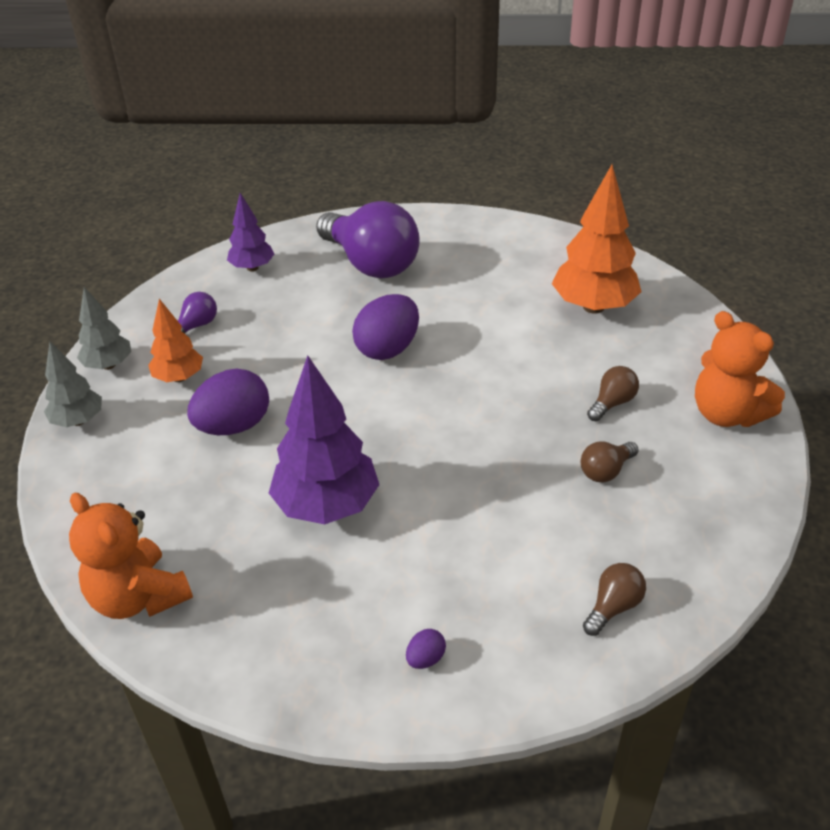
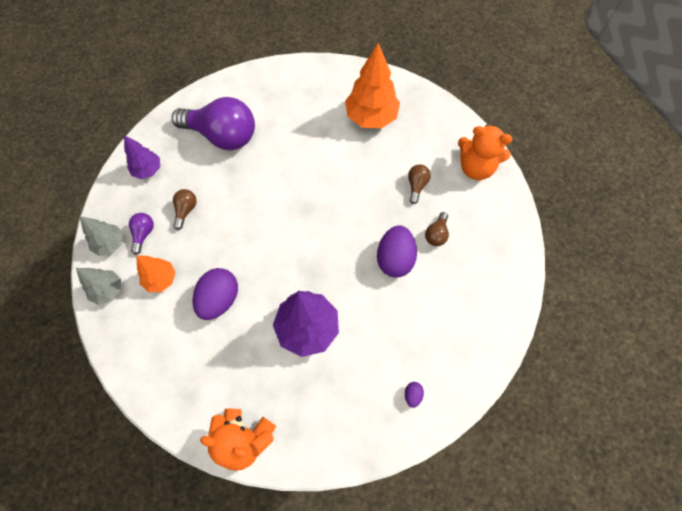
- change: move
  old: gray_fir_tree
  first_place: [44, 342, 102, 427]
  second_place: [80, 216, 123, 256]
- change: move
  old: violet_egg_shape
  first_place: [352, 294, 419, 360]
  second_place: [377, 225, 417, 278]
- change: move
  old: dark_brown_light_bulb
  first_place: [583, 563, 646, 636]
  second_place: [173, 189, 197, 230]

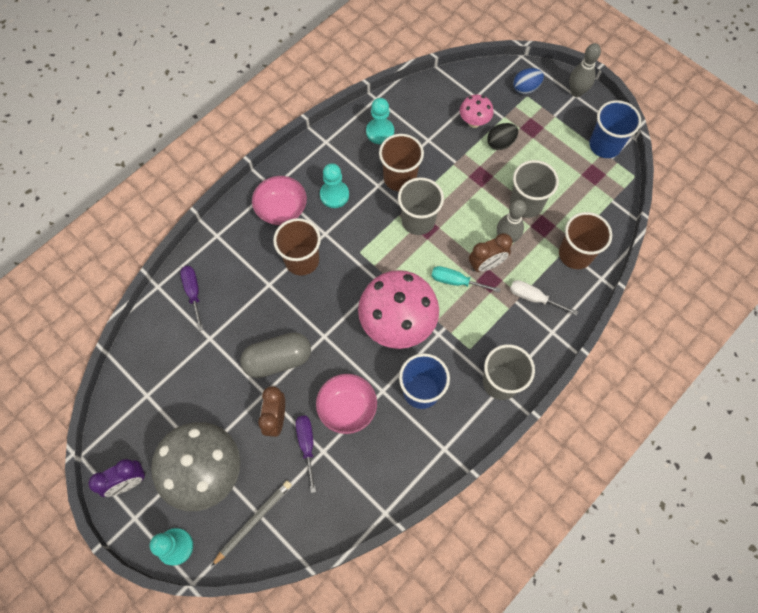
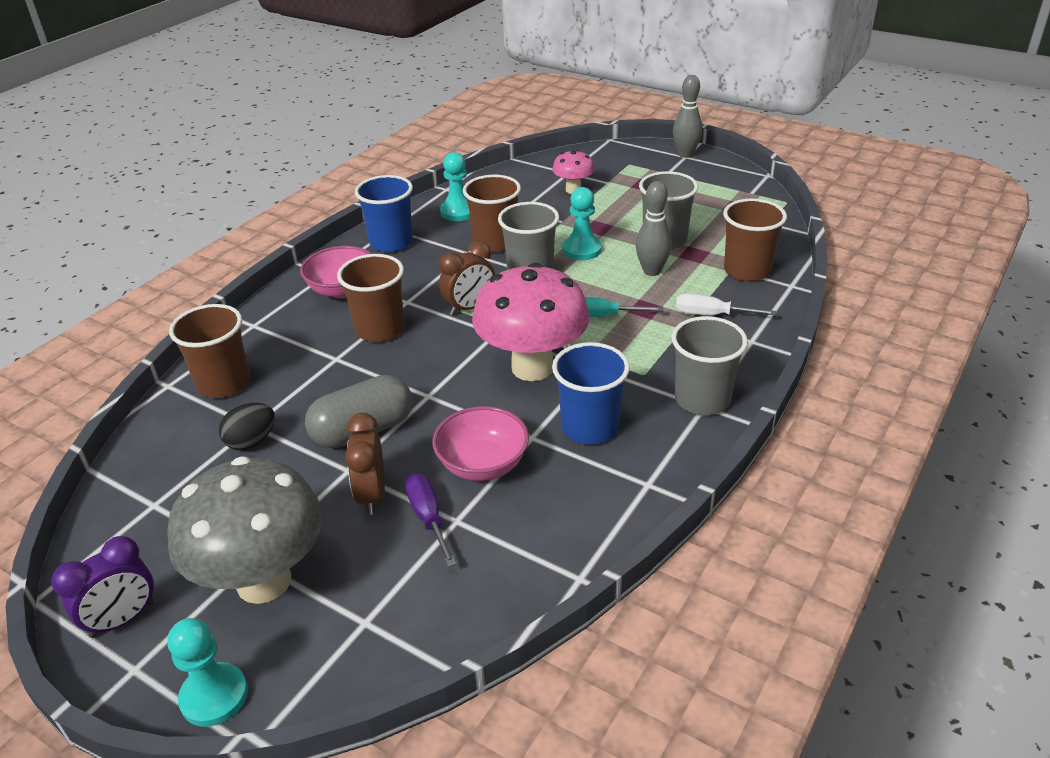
- change: delete
  old: gray_lead_pencil
  first_place: [211, 481, 292, 567]
- change: delete
  old: cobalt_egg_shape
  first_place: [513, 68, 544, 94]
- change: move
  old: teal_game_pawn
  first_place: [320, 163, 349, 208]
  second_place: [563, 187, 602, 260]
- change: move
  old: dark_brown_bedside_clock
  first_place: [469, 233, 512, 272]
  second_place: [439, 241, 495, 316]
- change: move
  old: black_egg_shape
  first_place: [487, 123, 518, 150]
  second_place: [219, 403, 275, 450]
- change: move
  old: cobalt_beaker
  first_place: [589, 100, 641, 158]
  second_place: [355, 175, 413, 252]
- change: replace
  old: violet_flat_screwdriver
  new: dark_brown_beaker
  first_place: [180, 266, 203, 331]
  second_place: [169, 304, 250, 398]

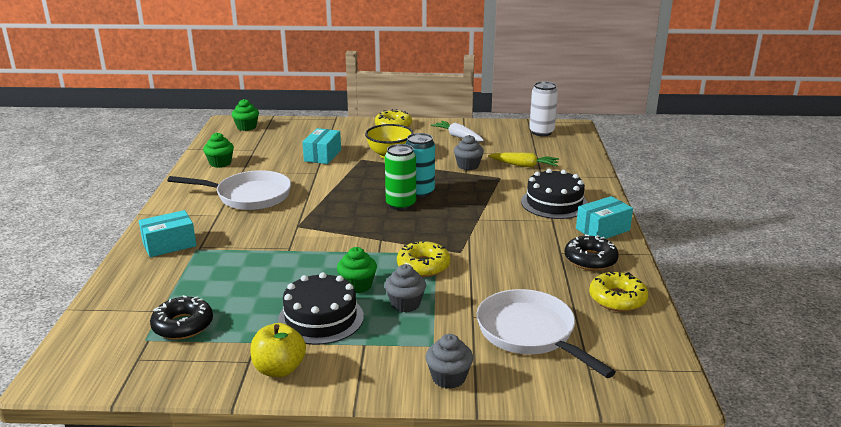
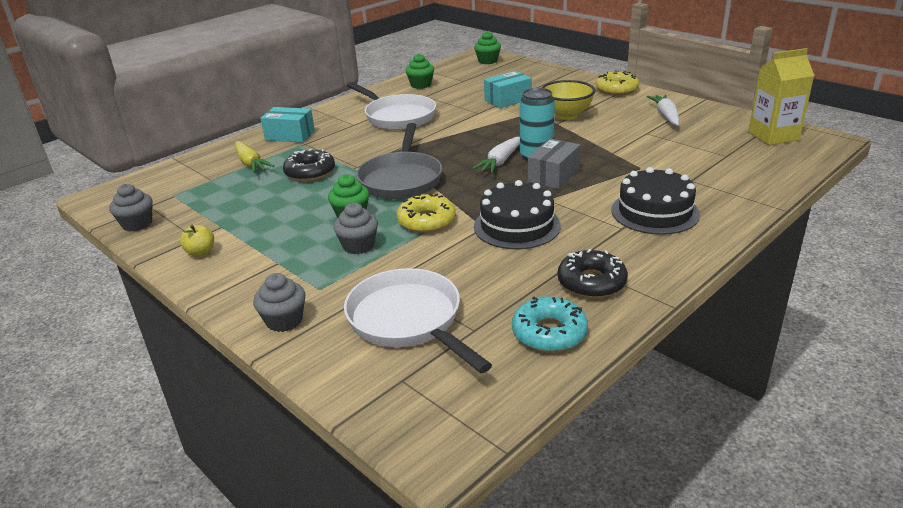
- change: delete
  old: teal_parcel
  first_place: [576, 196, 633, 239]
- change: insert
  new: gray_frying_pan
  second_place: [356, 123, 442, 199]
- change: insert
  new: gray_parcel
  second_place: [528, 138, 580, 189]
- change: move
  old: black_glazed_donut
  first_place: [150, 295, 213, 340]
  second_place: [283, 149, 335, 181]
- change: move
  old: black_gateau
  first_place: [278, 272, 364, 345]
  second_place: [474, 180, 561, 249]
- change: move
  old: gray_muffin
  first_place: [454, 135, 484, 170]
  second_place: [109, 184, 152, 231]
- change: move
  old: golden_carrot
  first_place: [489, 152, 559, 168]
  second_place: [235, 141, 275, 173]
- change: replace
  old: green_can
  new: snow-white_carrot
  first_place: [385, 144, 416, 210]
  second_place: [472, 137, 520, 174]
- change: replace
  old: snow-white_can
  new: golden_milk_carton
  first_place: [529, 81, 558, 136]
  second_place: [748, 48, 815, 145]
- change: recolor
  old: golden_glazed_donut
  new: teal_glazed_donut
  first_place: [589, 271, 648, 312]
  second_place: [512, 296, 588, 352]
- change: rotate
  old: snow-white_frying_pan
  first_place: [477, 289, 616, 378]
  second_place: [344, 268, 492, 373]
  degrees: -45
- change: resize
  old: golden_toy_apple
  first_place: [251, 323, 306, 377]
  second_place: [180, 225, 214, 257]
  factor: 0.64

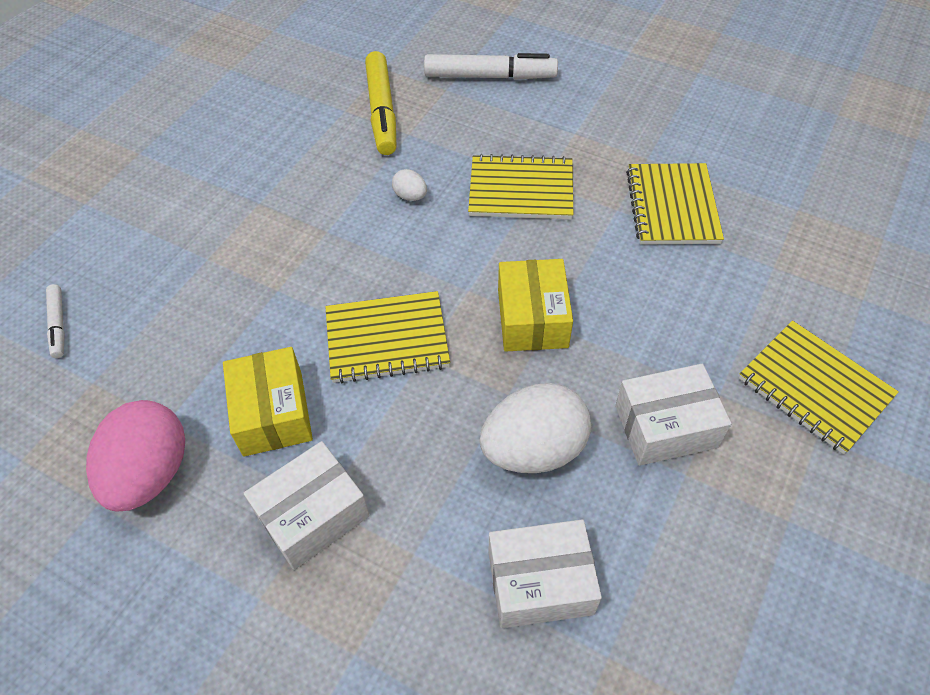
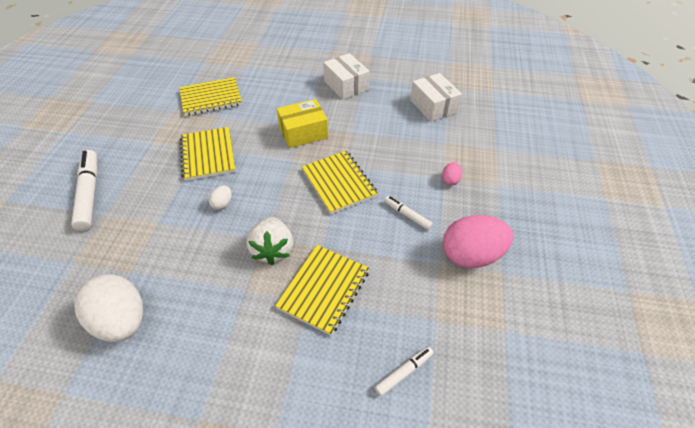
- change: delete
  old: golden_felt_pen
  first_place: [365, 51, 396, 155]
- change: insert
  new: snow-white_berry
  second_place: [246, 217, 293, 265]
- change: move
  old: snow-white_egg_shape
  first_place: [480, 383, 591, 473]
  second_place: [74, 274, 143, 342]
- change: move
  old: golden_exercise_book
  first_place: [739, 321, 899, 454]
  second_place: [275, 245, 369, 335]
- change: replace
  old: golden_parcel
  new: snow-white_felt_pen
  first_place: [223, 347, 313, 456]
  second_place: [384, 196, 433, 230]
- change: replace
  old: snow-white_parcel
  new: pink_egg_shape
  first_place: [244, 441, 370, 570]
  second_place: [442, 162, 462, 185]

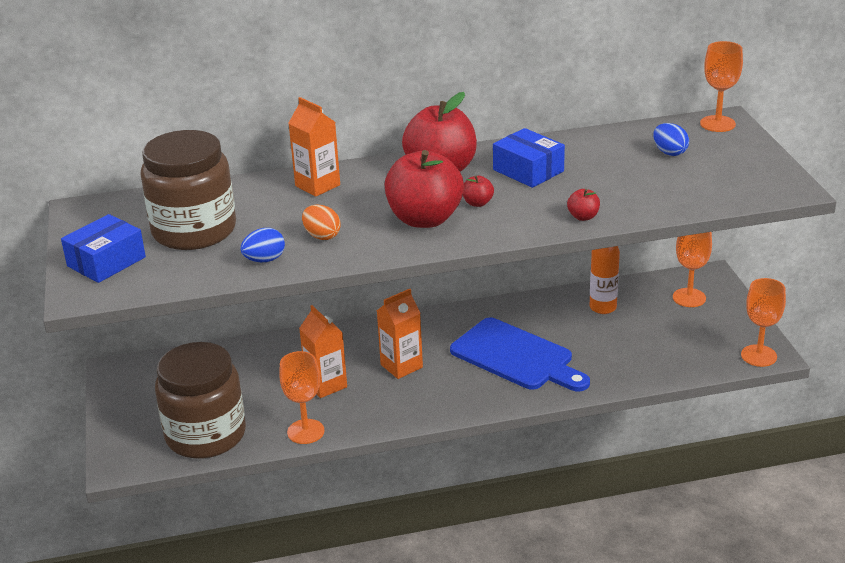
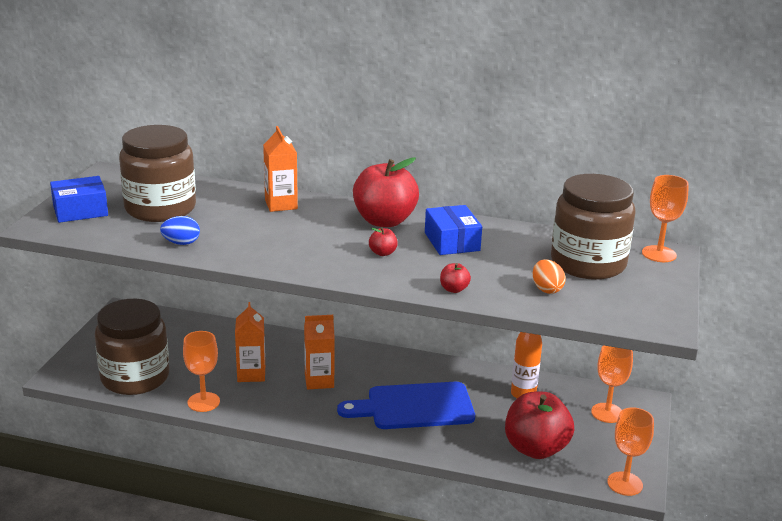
- change: move
  old: orange_egg_shape
  first_place: [302, 205, 341, 240]
  second_place: [533, 259, 566, 294]
- change: move
  old: crimson_toy_apple
  first_place: [385, 150, 464, 228]
  second_place: [505, 392, 574, 459]
- change: replace
  old: cobalt_egg_shape
  new: dark_brown_jam_jar
  first_place: [653, 123, 689, 156]
  second_place: [551, 174, 636, 280]
- change: rotate
  old: cobalt_bread_board
  first_place: [450, 318, 590, 391]
  second_place: [337, 382, 475, 429]
  degrees: 105

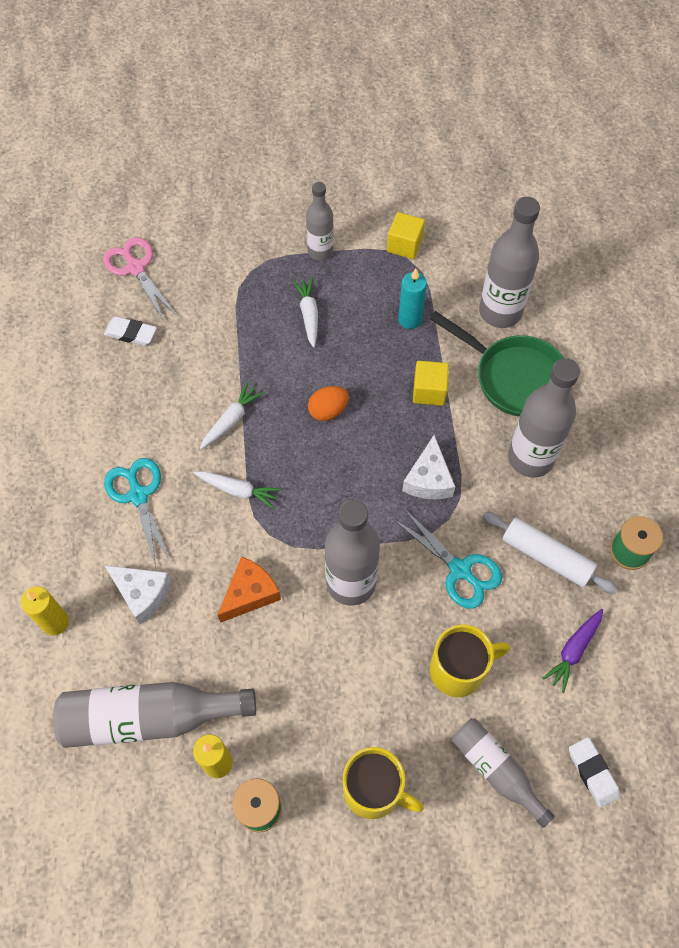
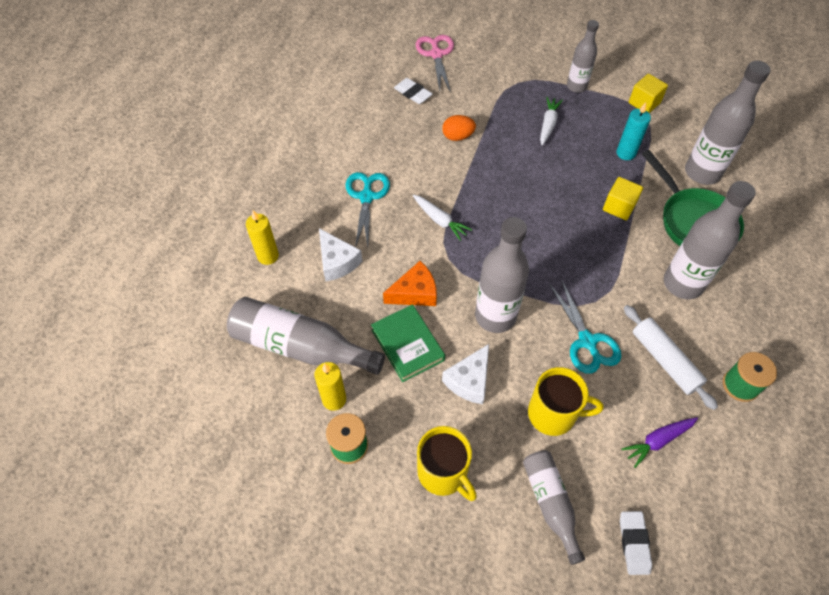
- change: delete
  old: snow-white_carrot
  first_place: [200, 382, 264, 449]
- change: insert
  new: green_book
  second_place: [371, 304, 445, 382]
- change: move
  old: orange_egg_shape
  first_place: [308, 386, 349, 421]
  second_place: [442, 115, 476, 141]
- change: move
  old: snow-white_piece_of_cheese
  first_place: [402, 435, 455, 499]
  second_place: [442, 344, 489, 404]

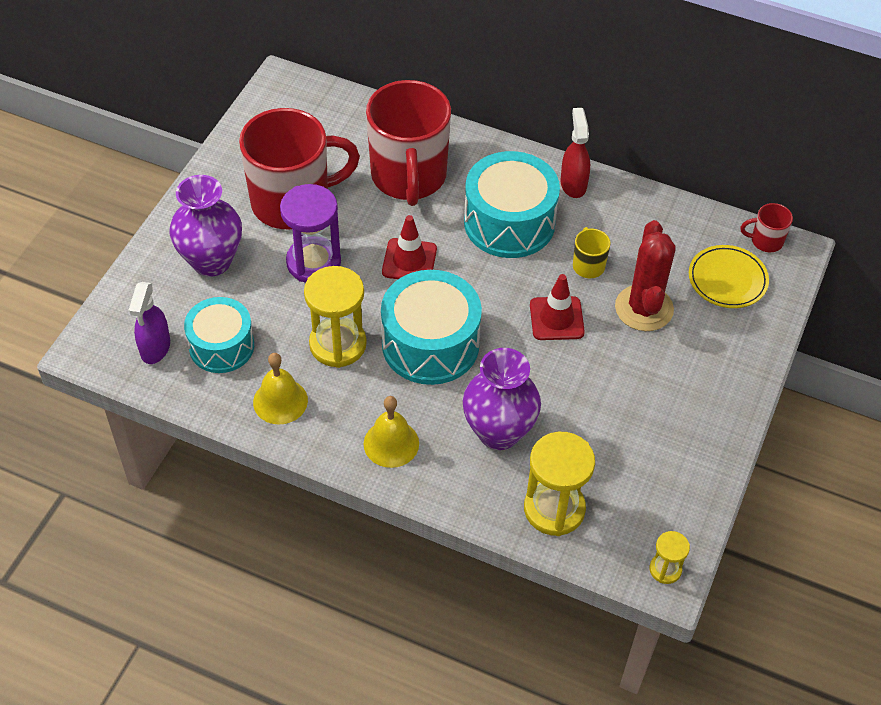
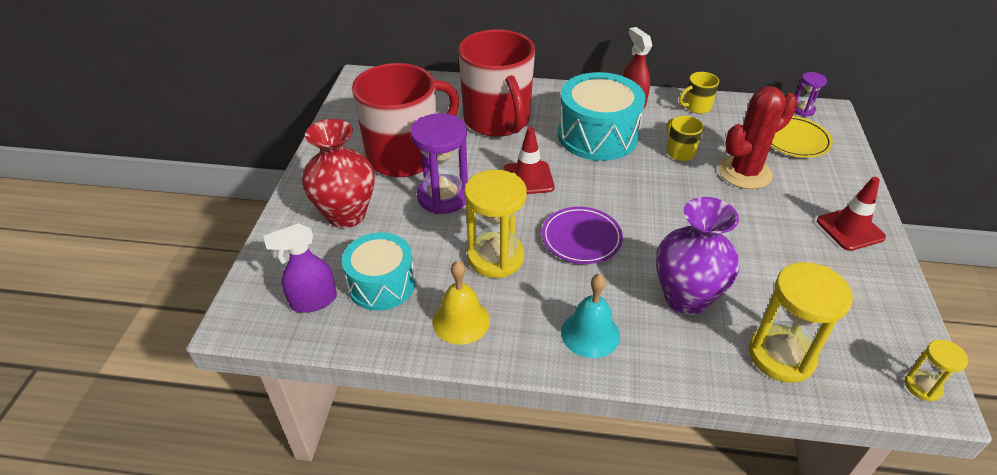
- change: insert
  new: golden_tea_mug
  second_place: [679, 72, 719, 114]
- change: move
  old: crimson_traffic_cone
  first_place: [530, 274, 585, 340]
  second_place: [817, 177, 886, 251]
- change: replace
  old: teal_drum
  new: violet_flat_dish
  first_place: [381, 270, 482, 385]
  second_place: [542, 207, 623, 264]
- change: replace
  old: crimson_tea_mug
  new: violet_sandglass
  first_place: [740, 203, 793, 252]
  second_place: [794, 72, 827, 117]
- change: recolor
  old: violet_flower_vase
  new: crimson_flower_vase
  first_place: [169, 175, 242, 277]
  second_place: [302, 119, 375, 228]
- change: recolor
  old: golden_school_bell
  new: teal_school_bell
  first_place: [364, 396, 419, 468]
  second_place: [561, 274, 620, 358]
- change: rotate
  old: violet_spray_cleaner
  first_place: [129, 282, 170, 364]
  second_place: [263, 223, 337, 313]
  degrees: 75
- change: rotate
  old: crimson_cactus
  first_place: [615, 220, 676, 331]
  second_place: [719, 86, 798, 189]
  degrees: 75

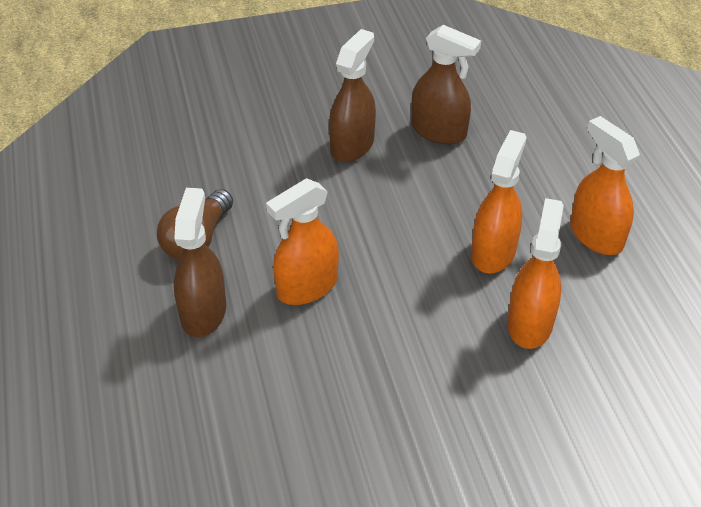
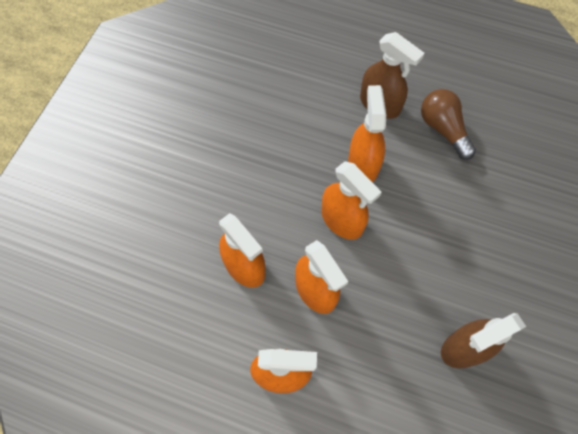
- change: delete
  old: dark_brown_spray_cleaner
  first_place: [329, 29, 376, 162]
- change: insert
  new: orange_spray_cleaner
  second_place: [321, 161, 382, 240]

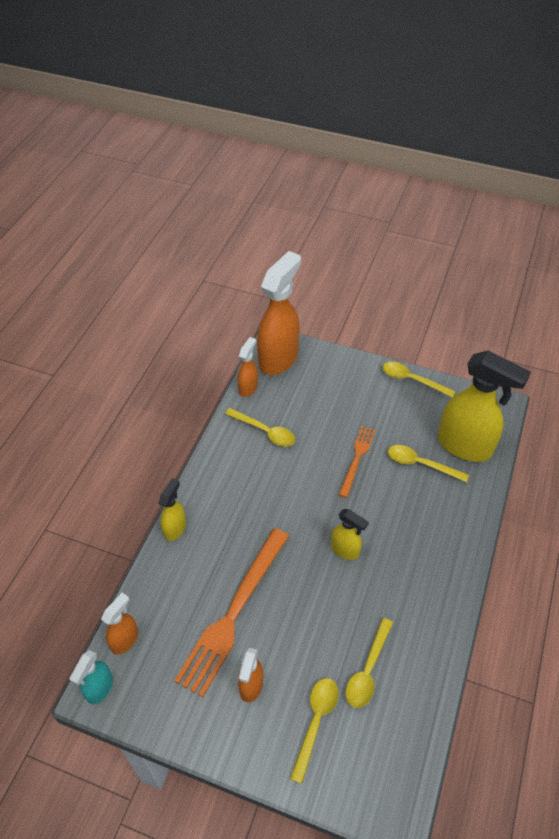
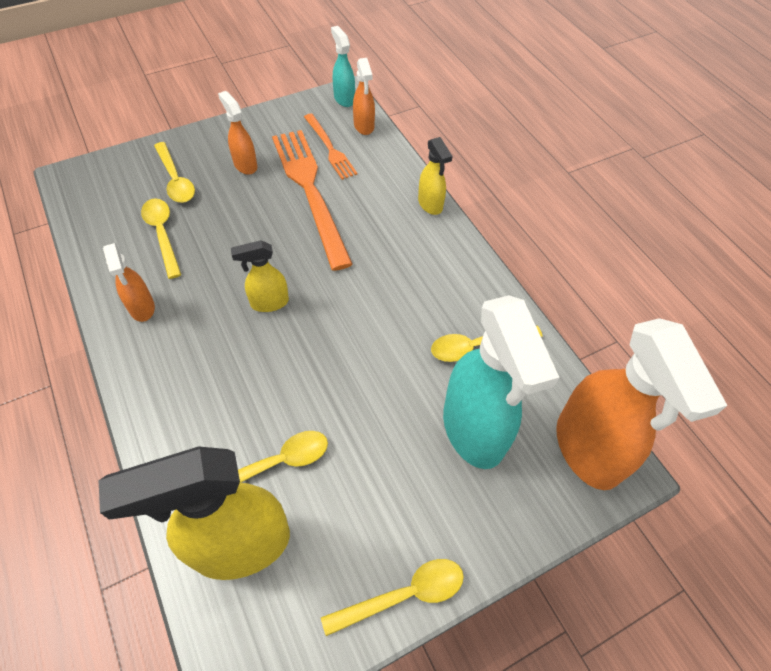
- change: insert
  new: teal_spray_cleaner
  second_place: [443, 295, 560, 469]
- change: move
  old: orange_spray_cleaner
  first_place: [238, 337, 258, 397]
  second_place: [103, 243, 155, 322]
- change: move
  old: orange_table_fork
  first_place: [339, 426, 376, 498]
  second_place: [304, 113, 357, 180]

